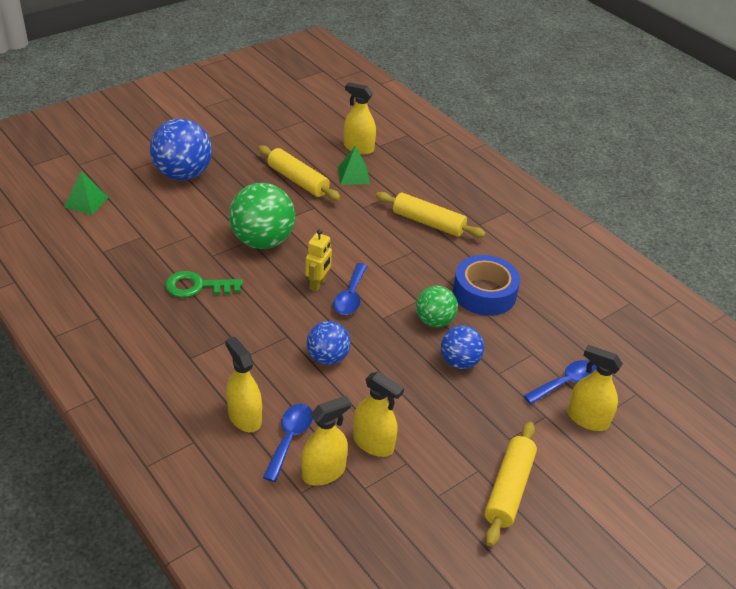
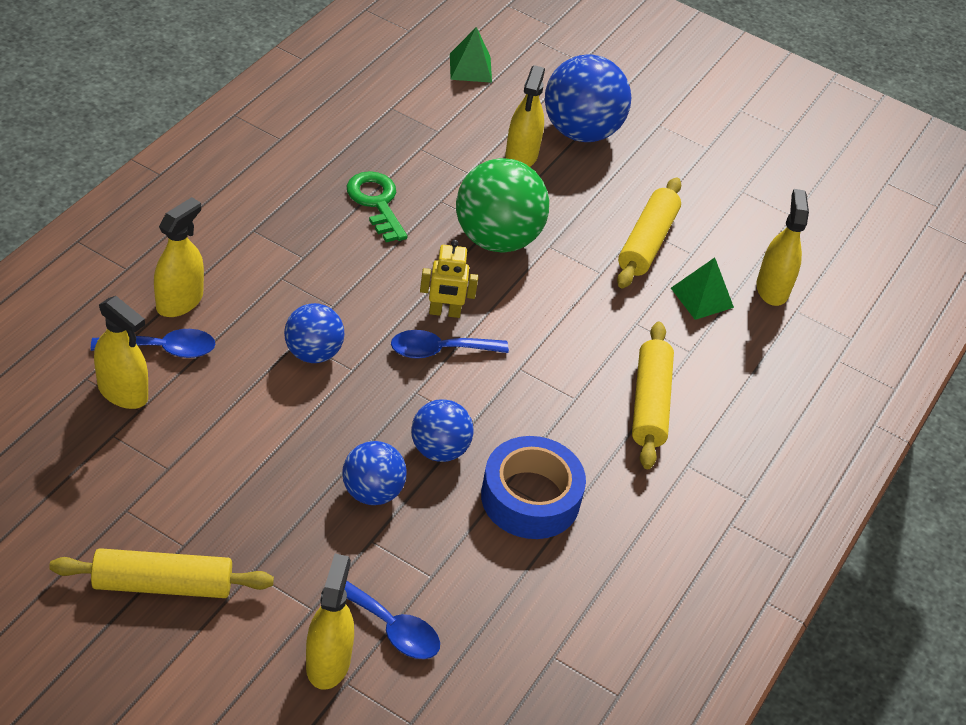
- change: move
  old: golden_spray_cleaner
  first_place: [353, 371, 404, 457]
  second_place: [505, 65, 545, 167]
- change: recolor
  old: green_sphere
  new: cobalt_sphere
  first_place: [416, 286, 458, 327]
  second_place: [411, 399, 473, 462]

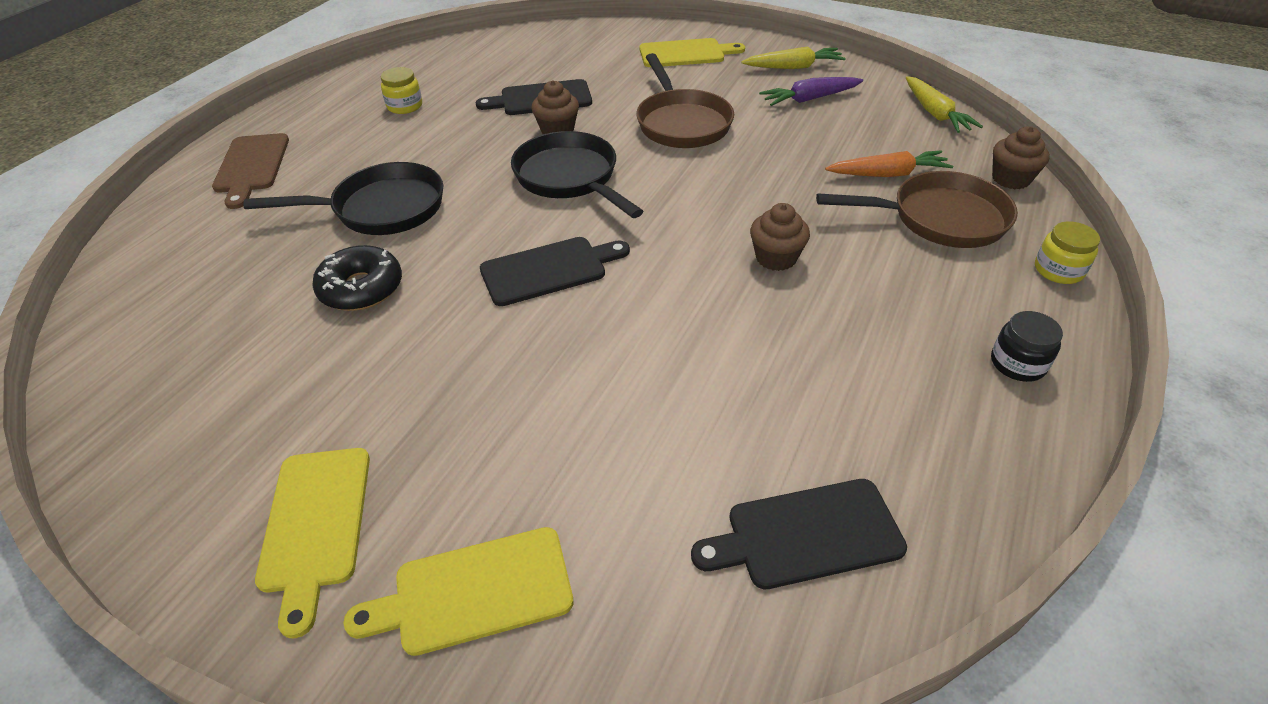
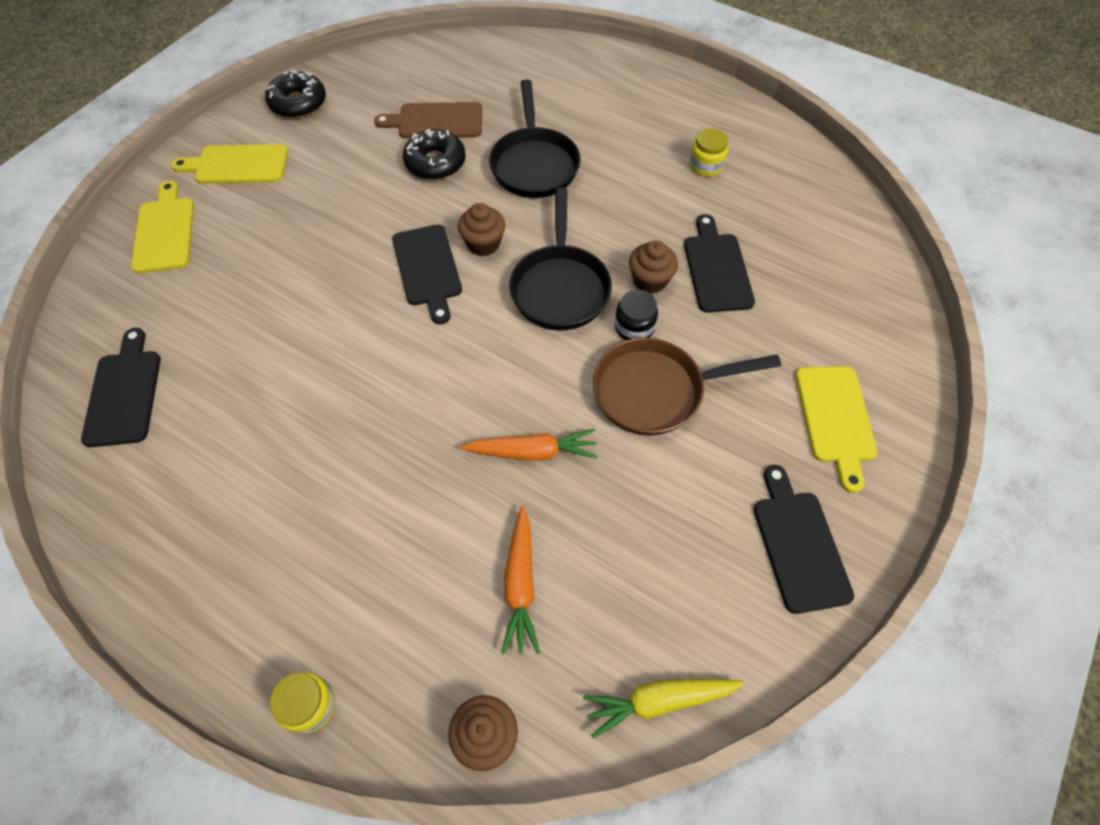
- change: delete
  old: violet_carrot
  first_place: [759, 77, 863, 106]
- change: delete
  old: dark_brown_frying_pan
  first_place: [816, 171, 1018, 248]
- change: insert
  new: black_glazed_donut
  second_place: [265, 70, 326, 119]
- change: insert
  new: orange_carrot
  second_place: [460, 429, 598, 461]
- change: move
  old: dark_brown_bread_board
  first_place: [212, 133, 289, 209]
  second_place: [374, 102, 482, 138]
- change: move
  old: dark_brown_muffin
  first_place: [750, 203, 810, 271]
  second_place: [458, 203, 505, 256]
- change: move
  old: black_jam_jar
  first_place: [991, 311, 1063, 382]
  second_place: [615, 290, 658, 340]
- change: replace
  old: golden_carrot
  new: black_bread_board
  first_place: [741, 46, 846, 69]
  second_place: [754, 465, 854, 614]
- change: rotate
  old: black_frying_pan
  first_place: [511, 131, 644, 218]
  second_place: [509, 187, 612, 331]
  degrees: 120

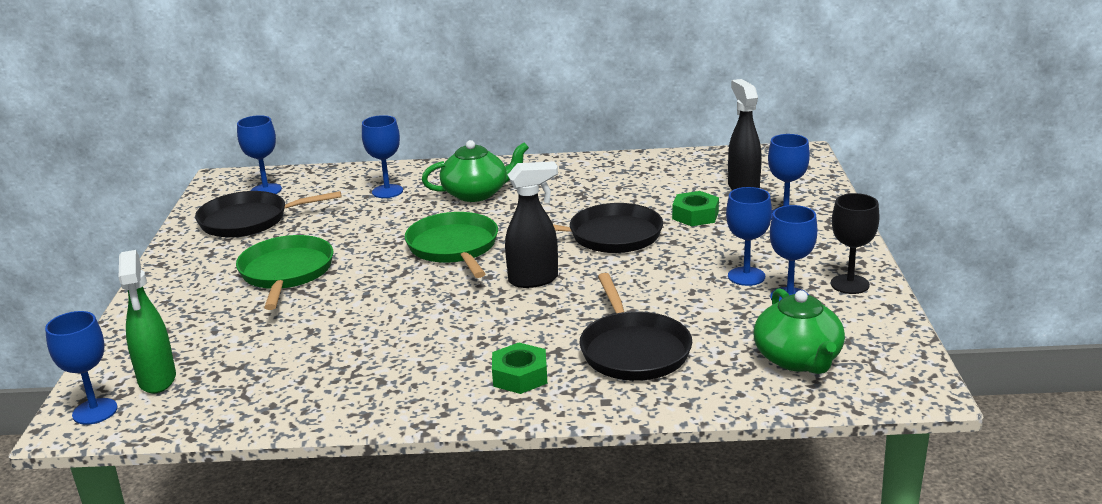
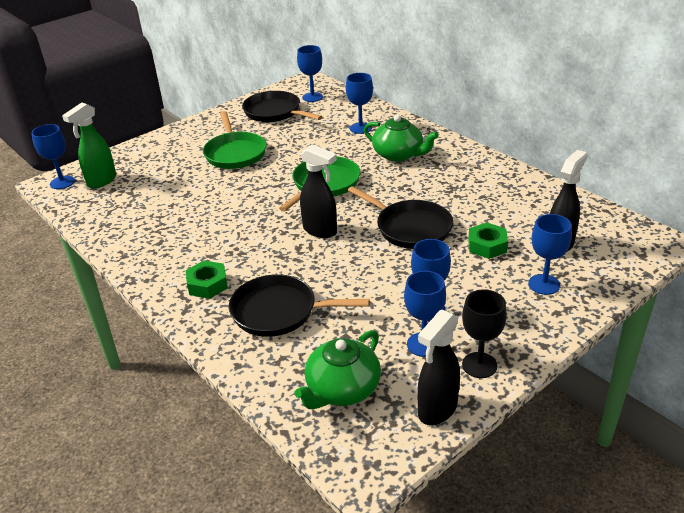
- change: insert
  new: black_spray_cleaner
  second_place: [418, 309, 460, 425]
- change: rotate
  old: green_frying_pan
  first_place: [236, 235, 333, 310]
  second_place: [203, 111, 267, 169]
  degrees: 120
- change: rotate
  old: black_frying_pan
  first_place: [579, 273, 693, 381]
  second_place: [229, 274, 370, 337]
  degrees: 60

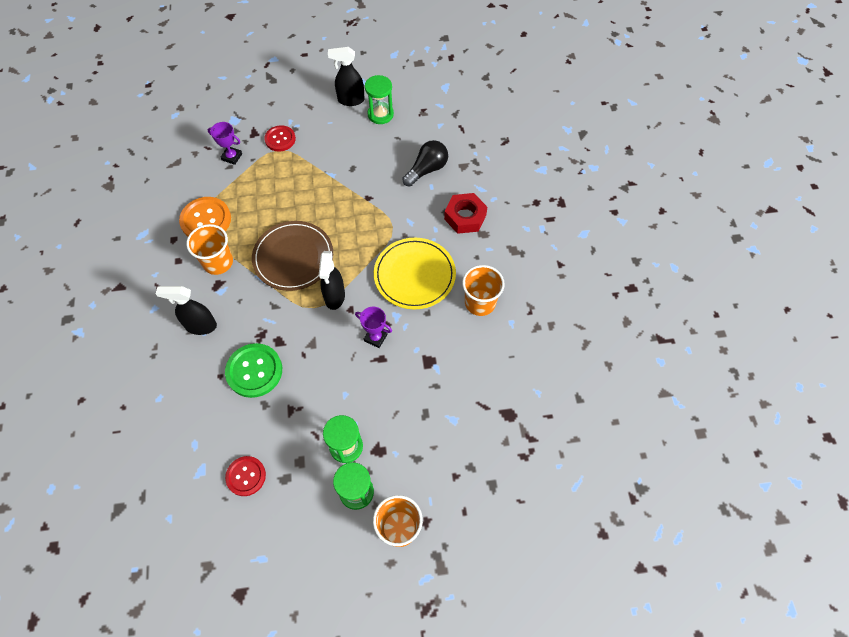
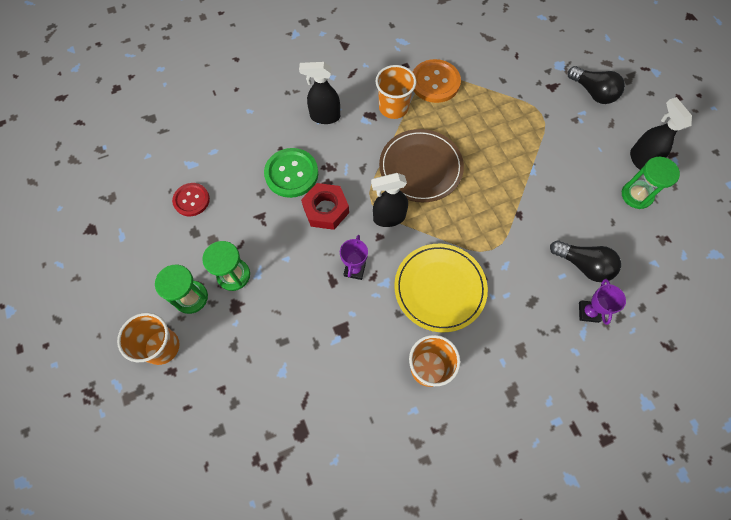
- change: delete
  old: crimson_shirt_button
  first_place: [264, 125, 296, 151]
- change: insert
  new: black_light_bulb
  second_place: [568, 66, 625, 104]
- change: move
  old: violet_award_cup
  first_place: [207, 122, 242, 165]
  second_place: [579, 279, 626, 325]
- change: move
  old: crimson_hex_nut
  first_place: [444, 193, 487, 234]
  second_place: [301, 183, 349, 230]
- change: rotate
  old: black_spray_cleaner
  first_place: [156, 286, 217, 335]
  second_place: [299, 62, 340, 124]
  degrees: -75

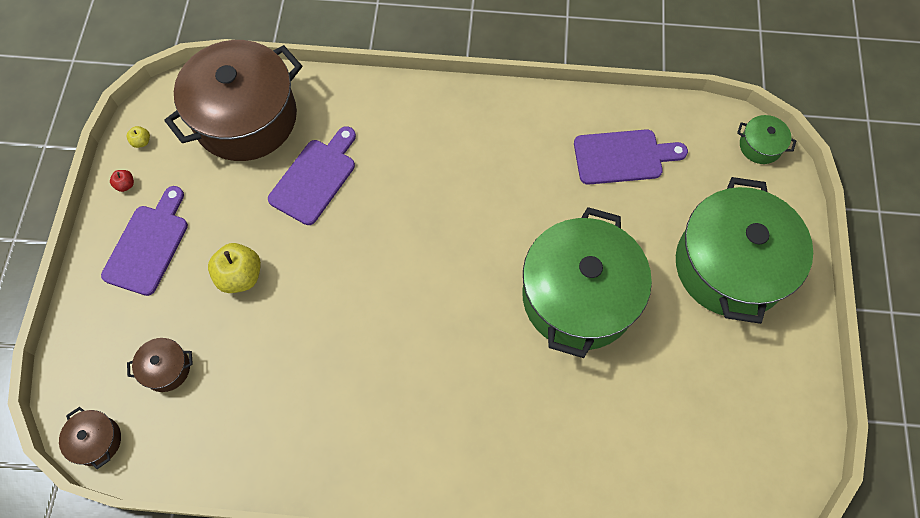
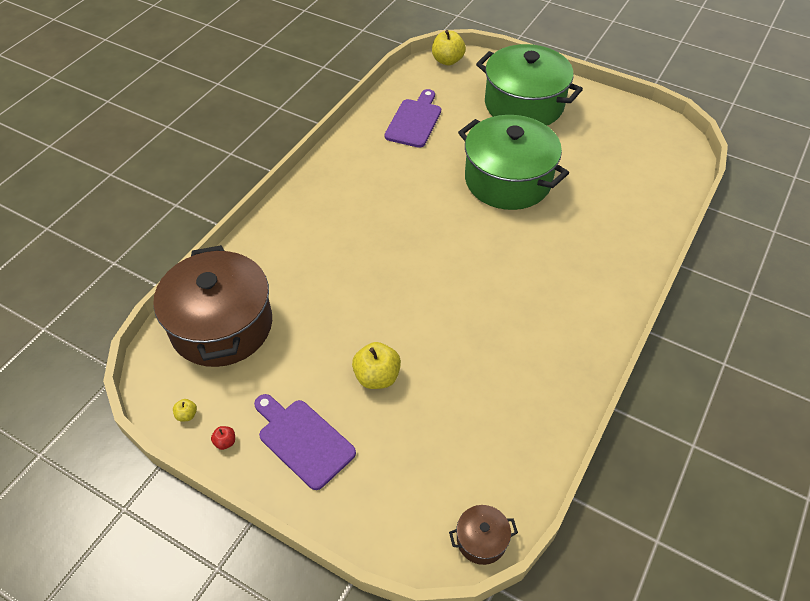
- change: delete
  old: dark_brown_cooking_pot
  first_place: [127, 338, 193, 392]
- change: delete
  old: violet_bread_board
  first_place: [268, 126, 356, 225]
- change: replace
  old: green_cooking_pot
  new: golden_toy_apple
  first_place: [737, 115, 796, 164]
  second_place: [432, 30, 466, 65]

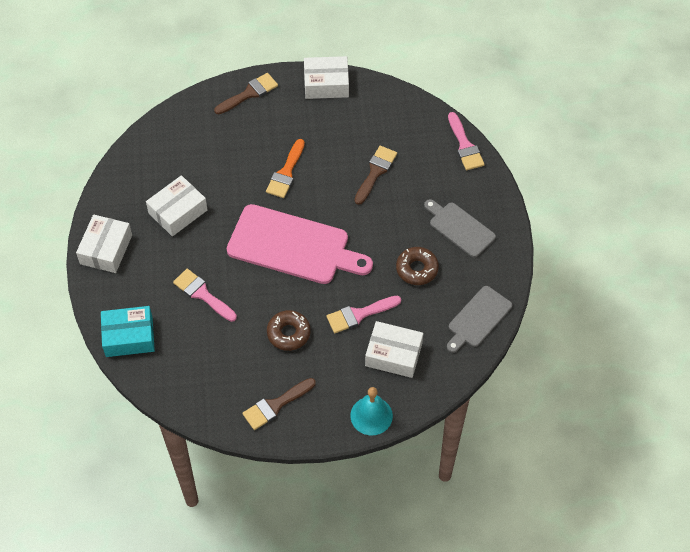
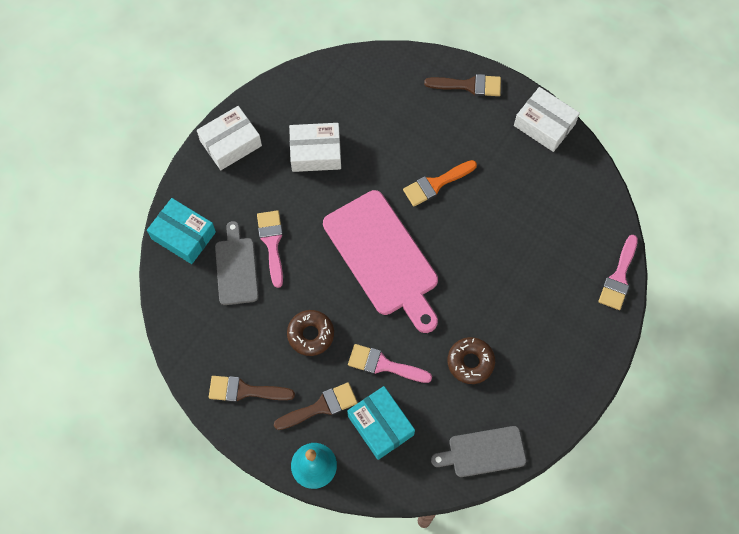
- change: move
  old: dark_brown_brush
  first_place: [355, 146, 397, 205]
  second_place: [274, 382, 358, 430]
- change: move
  old: gray_bread_board
  first_place: [424, 199, 496, 257]
  second_place: [215, 221, 259, 305]
- change: recolor
  old: snow-white_parcel
  new: teal_parcel
  first_place: [365, 321, 423, 378]
  second_place: [347, 386, 415, 460]

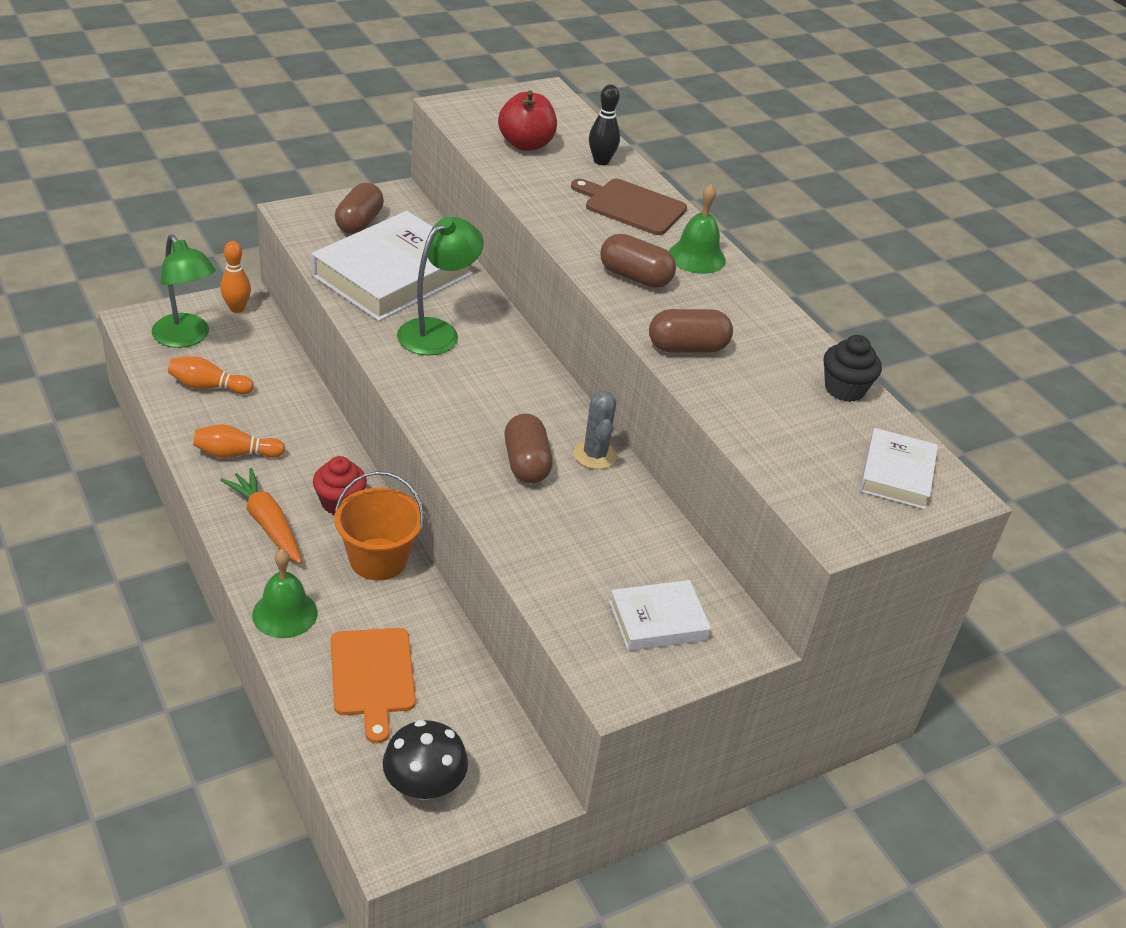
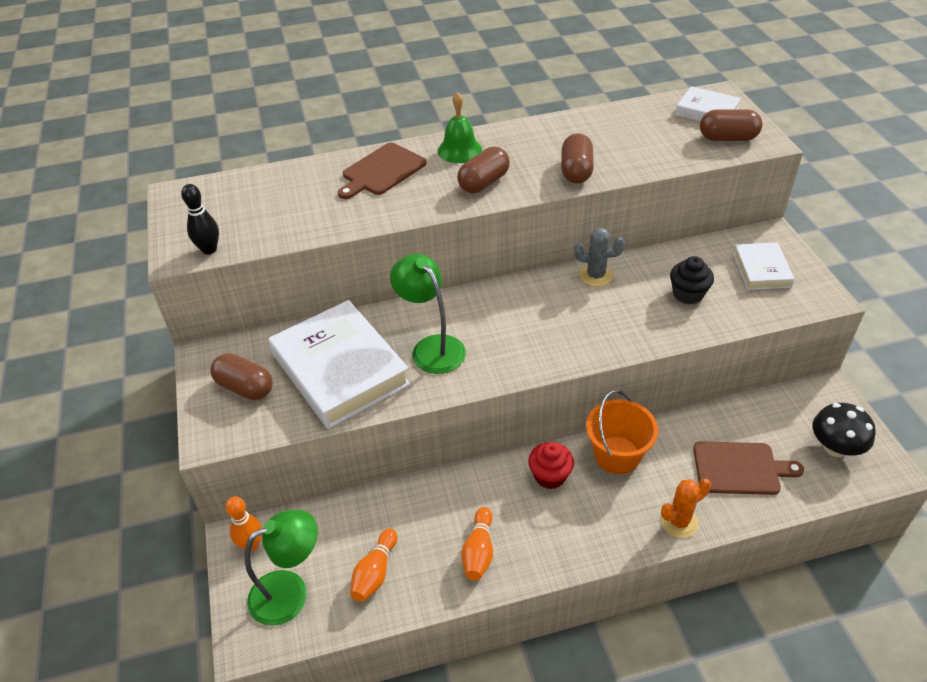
- change: delete
  old: orange_carrot
  first_place: [220, 468, 302, 564]
- change: delete
  old: crimson_toy_apple
  first_place: [498, 91, 557, 151]
- change: move
  old: dark_brown_capsule
  first_place: [505, 414, 553, 483]
  second_place: [700, 109, 763, 141]
- change: move
  old: black_tenpin
  first_place: [589, 84, 620, 165]
  second_place: [181, 184, 219, 254]
- change: move
  old: black_muffin
  first_place: [824, 335, 882, 402]
  second_place: [670, 256, 714, 304]
- change: replace
  old: green_school_bell
  new: orange_cactus
  first_place: [252, 549, 318, 638]
  second_place: [660, 479, 711, 538]
- change: recolor
  old: orange_bread_board
  new: dark_brown_bread_board
  first_place: [331, 628, 416, 743]
  second_place: [693, 441, 804, 495]

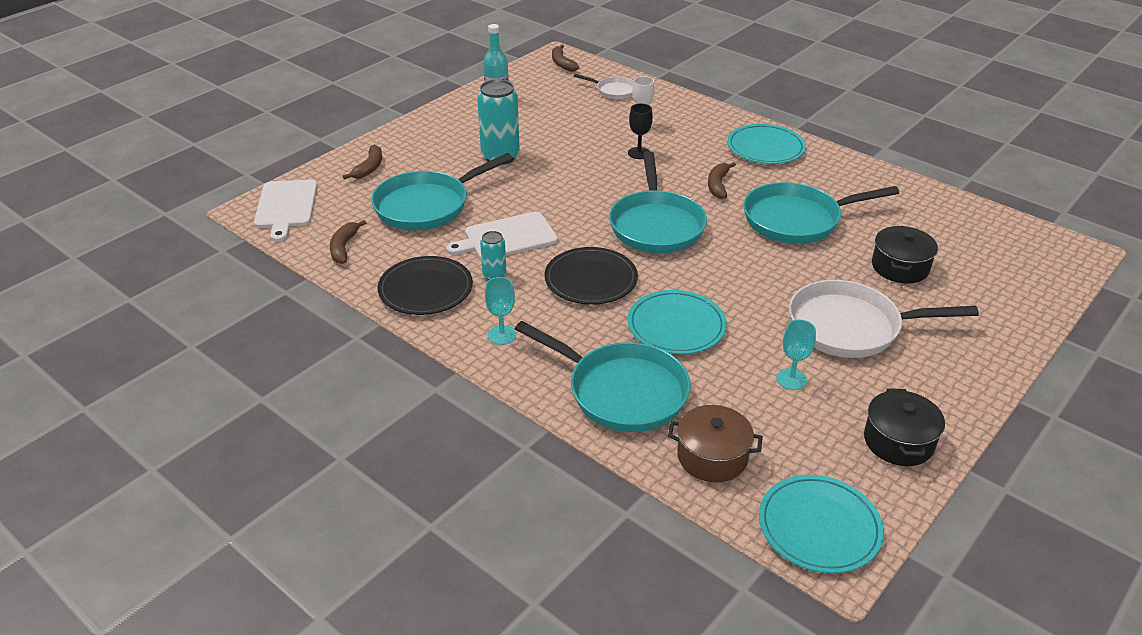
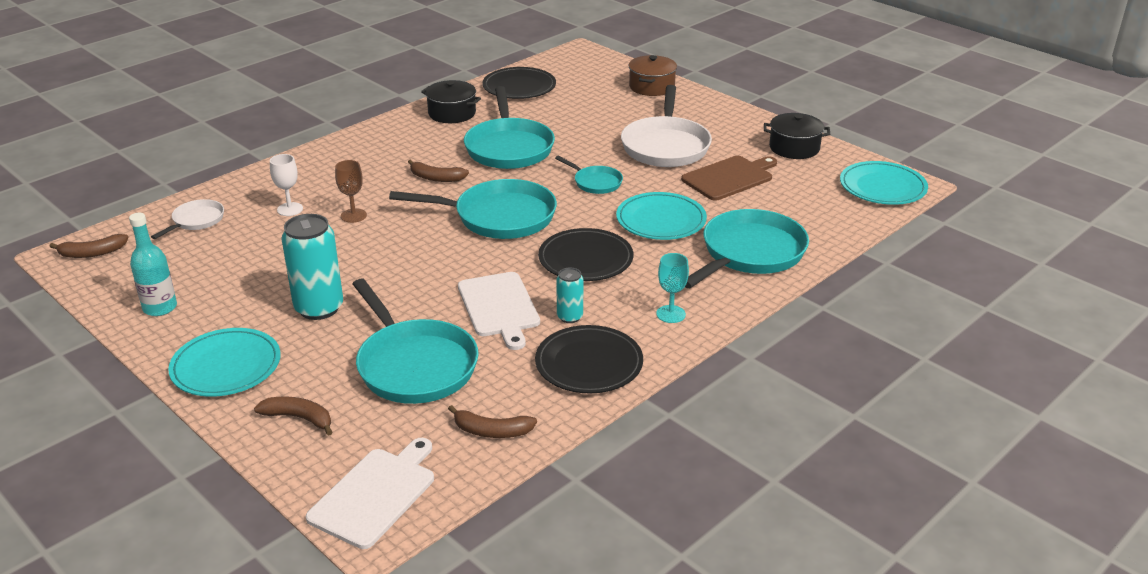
- change: insert
  new: black_flat_dish
  second_place: [482, 67, 556, 99]
- change: insert
  new: teal_frying_pan
  second_place: [555, 156, 623, 194]
- change: move
  old: dark_brown_cooking_pot
  first_place: [668, 405, 763, 483]
  second_place: [629, 55, 677, 96]
- change: move
  old: teal_flat_dish
  first_place: [727, 124, 806, 164]
  second_place: [168, 328, 281, 397]
- change: move
  old: black_cooking_pot
  first_place: [872, 226, 938, 283]
  second_place: [421, 80, 481, 123]
- change: replace
  old: teal_goblet
  new: dark_brown_bread_board
  first_place: [776, 320, 816, 390]
  second_place: [681, 156, 777, 201]
- change: recolor
  old: black_goblet
  new: dark_brown_goblet
  first_place: [628, 103, 653, 159]
  second_place: [335, 160, 367, 223]
- change: rotate
  old: snow-white_bread_board
  first_place: [254, 180, 318, 242]
  second_place: [306, 438, 434, 549]
  degrees: -60

